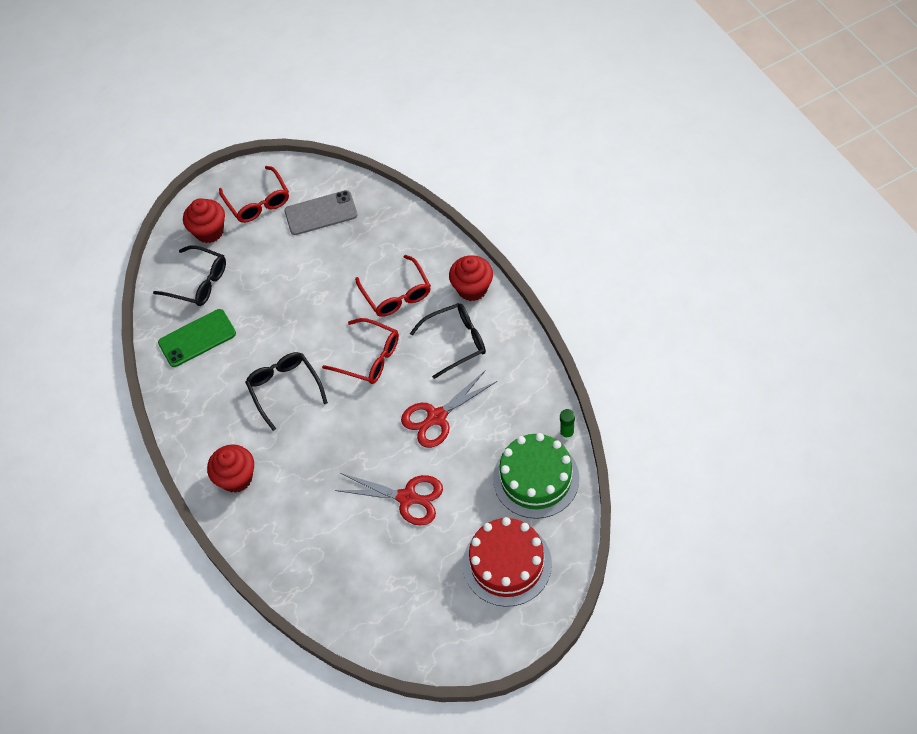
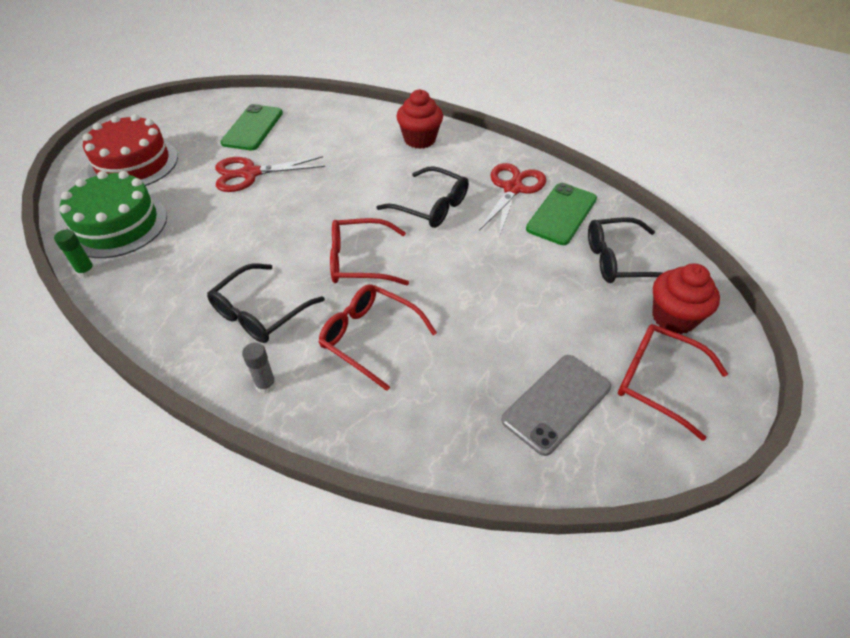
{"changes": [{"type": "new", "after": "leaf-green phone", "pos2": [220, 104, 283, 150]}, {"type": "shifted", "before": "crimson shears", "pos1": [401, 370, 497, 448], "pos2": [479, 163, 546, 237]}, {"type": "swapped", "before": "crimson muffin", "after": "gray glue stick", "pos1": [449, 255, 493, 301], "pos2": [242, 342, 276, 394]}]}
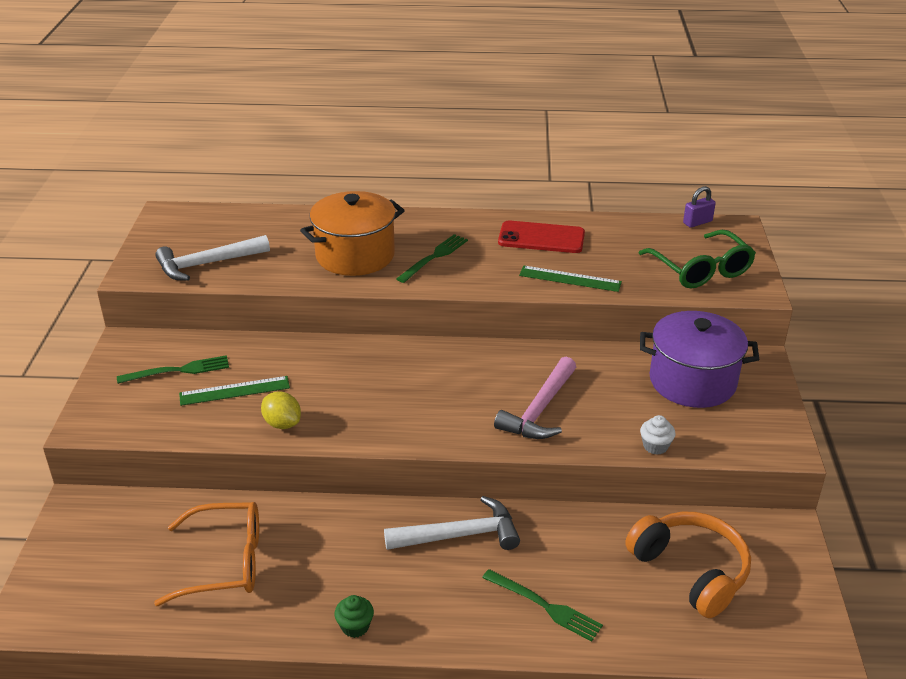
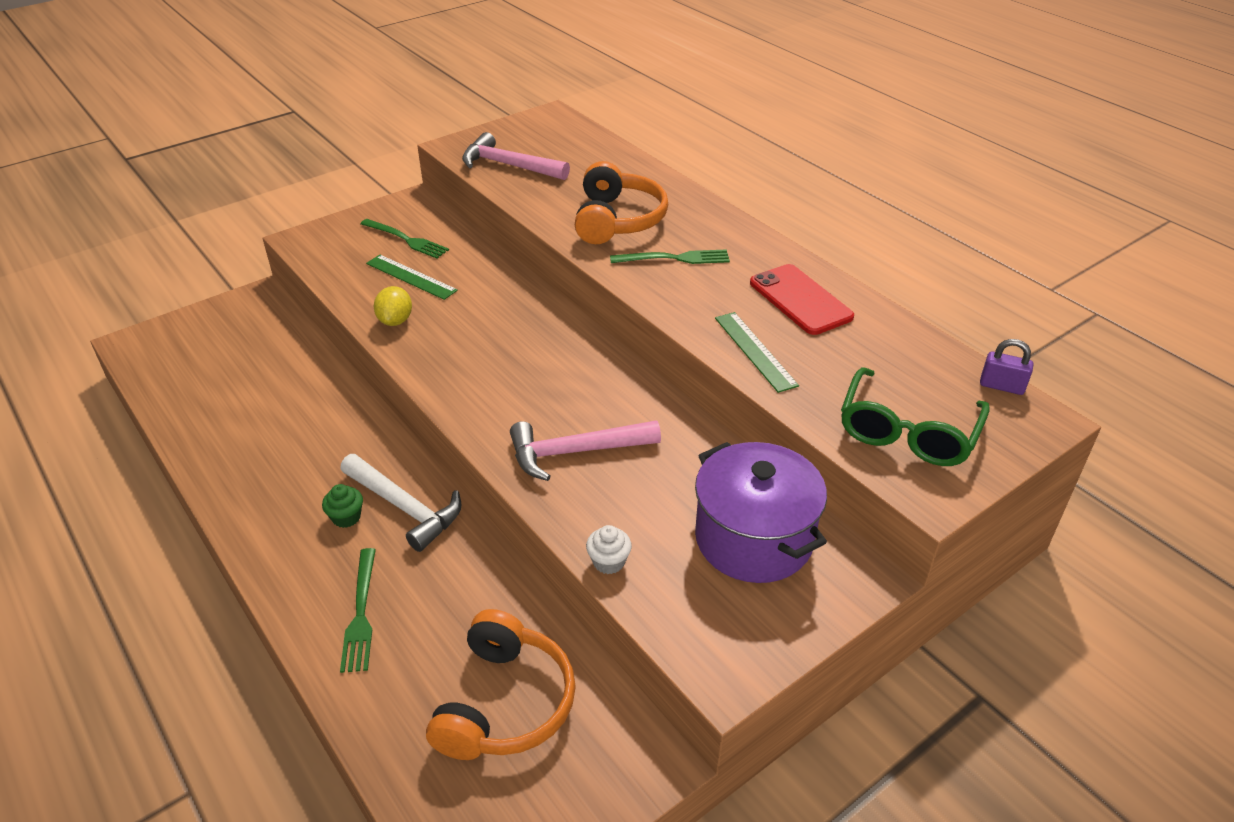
{"changes": [{"type": "gone", "before": "orange-coloured eyeglasses", "pos1": [154, 502, 259, 606]}, {"type": "shifted", "before": "leaf-green muffin", "pos1": [334, 595, 374, 638], "pos2": [322, 484, 363, 528]}, {"type": "swapped", "before": "orange-coloured cooking pot", "after": "orange-coloured headset", "pos1": [300, 191, 405, 276], "pos2": [575, 161, 668, 244]}, {"type": "repainted", "before": "snow-white hammer", "after": "rosy hammer", "pos1": [155, 235, 270, 281], "pos2": [462, 132, 570, 180]}]}
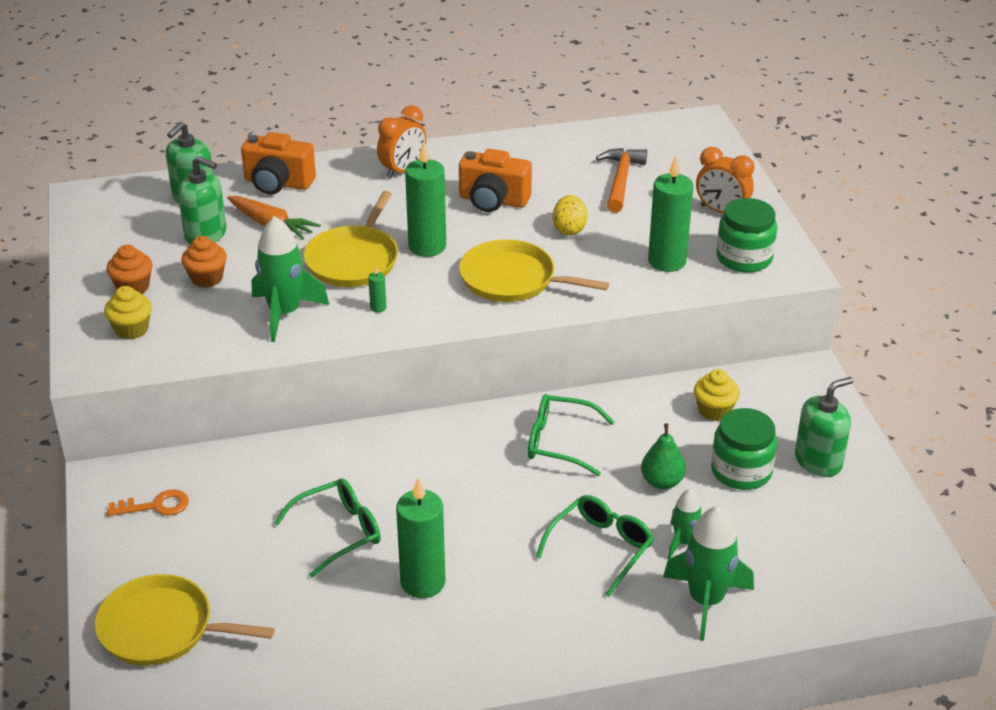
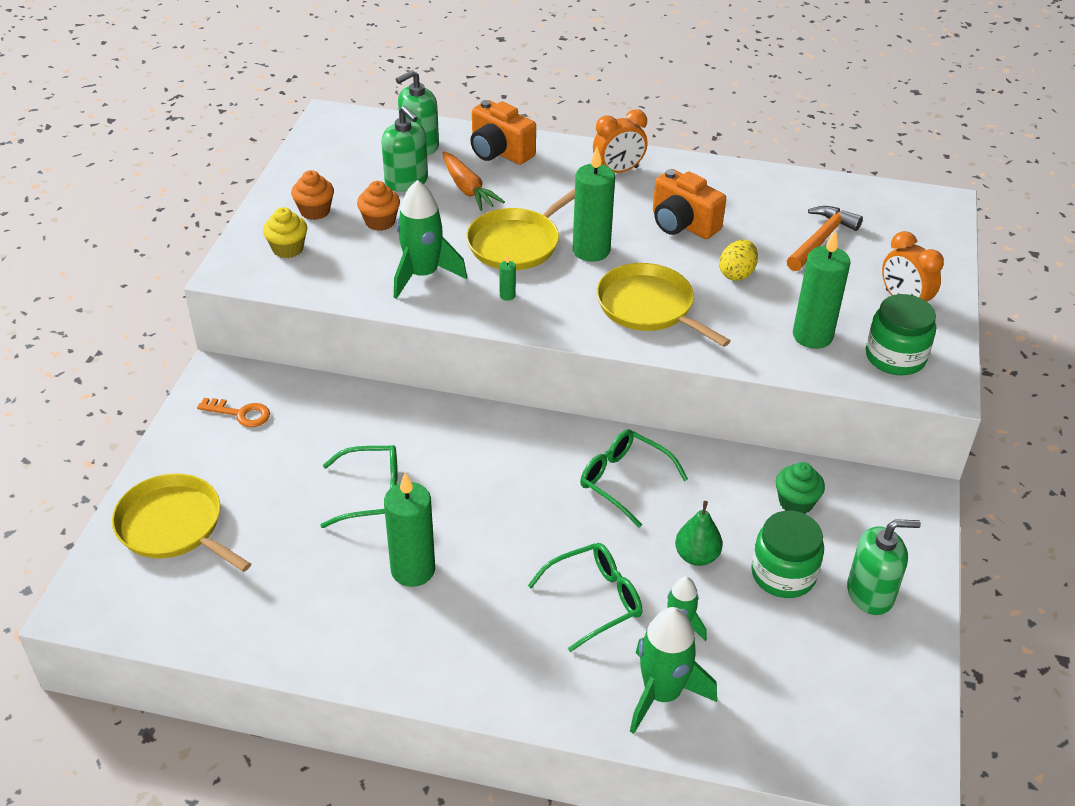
{"changes": [{"type": "repainted", "before": "bright yellow muffin", "after": "leaf-green muffin", "pos1": [694, 369, 740, 421], "pos2": [776, 462, 825, 514]}]}
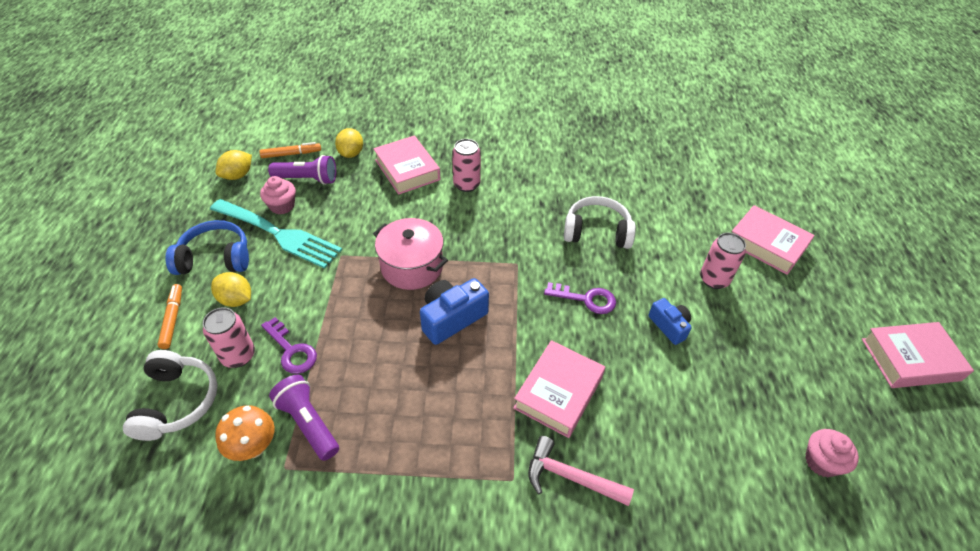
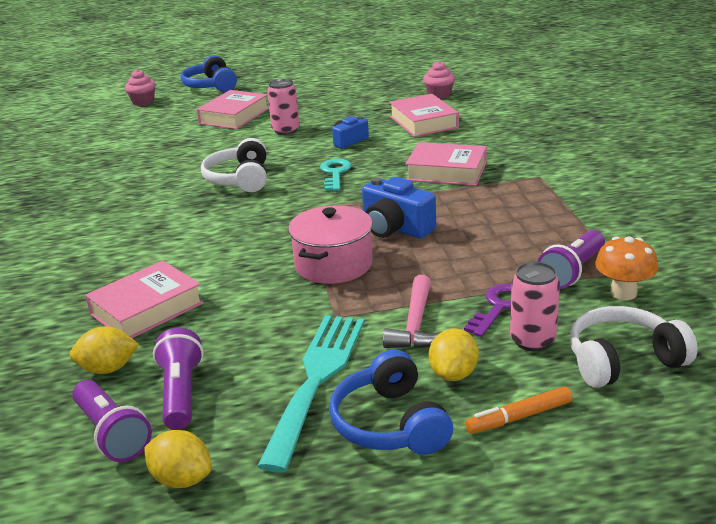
{"changes": [{"type": "gone", "before": "rosy can", "pos1": [452, 139, 481, 192]}, {"type": "new", "after": "cobalt headset", "pos2": [181, 55, 237, 92]}, {"type": "shifted", "before": "rosy muffin", "pos1": [260, 176, 296, 214], "pos2": [125, 69, 156, 106]}, {"type": "shifted", "before": "rosy hammer", "pos1": [528, 436, 634, 506], "pos2": [383, 275, 443, 349]}, {"type": "shifted", "before": "rosy book", "pos1": [862, 322, 974, 388], "pos2": [389, 94, 459, 137]}, {"type": "swapped", "before": "orange-coloured marker pen", "after": "royal purple torch", "pos1": [259, 142, 321, 158], "pos2": [72, 380, 152, 462]}, {"type": "repainted", "before": "royal purple key", "after": "turquoise key", "pos1": [544, 282, 616, 314], "pos2": [320, 159, 352, 191]}]}
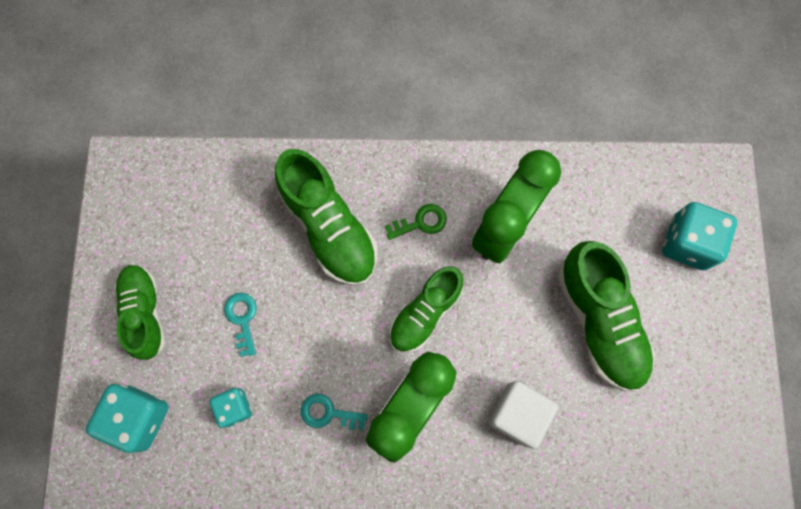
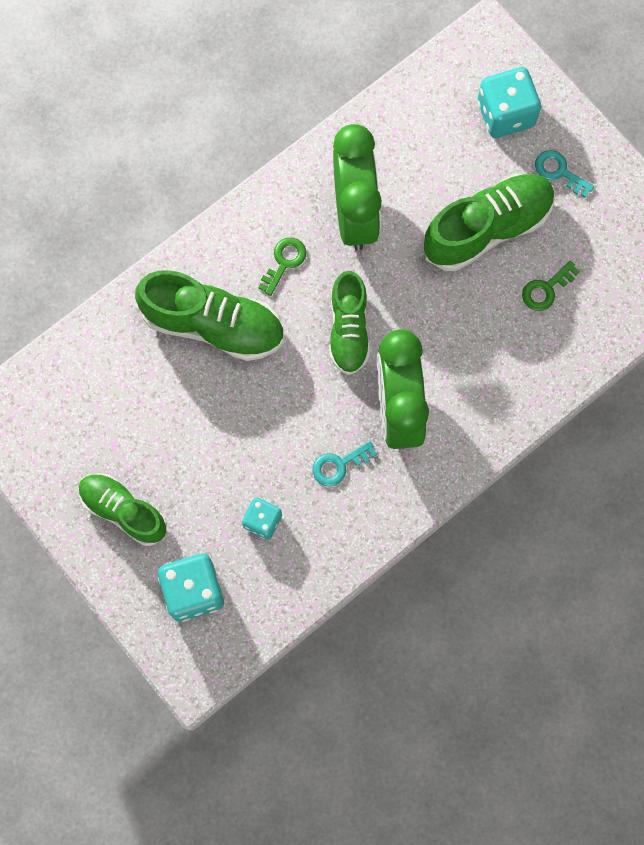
{"changes": [{"type": "gone", "before": "snow-white block", "pos1": [488, 381, 559, 449]}, {"type": "new", "after": "leaf-green key", "pos2": [522, 261, 580, 311]}, {"type": "shifted", "before": "turquoise key", "pos1": [224, 293, 257, 357], "pos2": [535, 150, 594, 198]}, {"type": "rotated", "before": "leaf-green sneaker", "pos1": [558, 241, 655, 392], "pos2": [423, 174, 555, 271], "turn": -60}]}
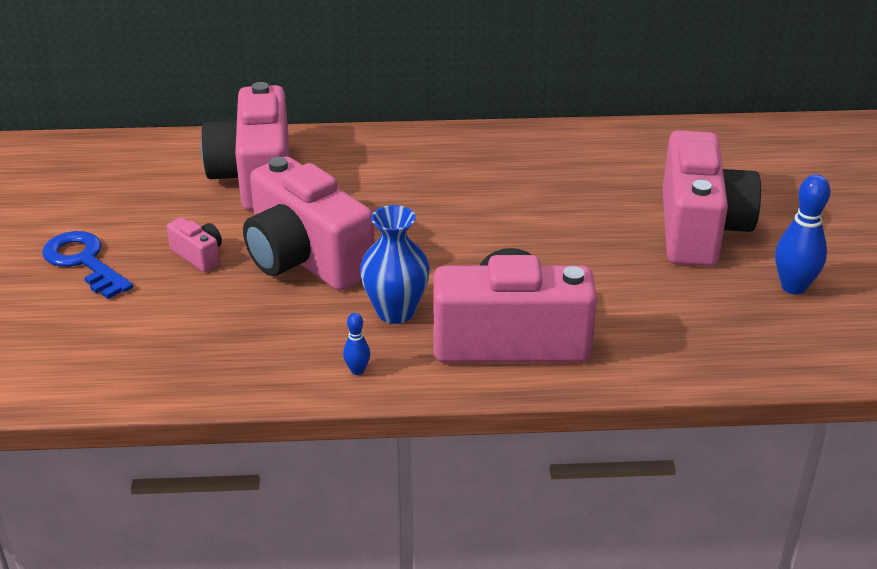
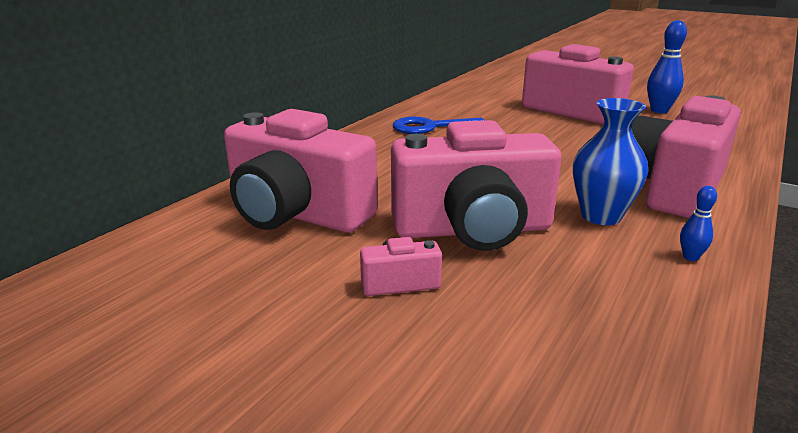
{"changes": [{"type": "shifted", "before": "cobalt key", "pos1": [42, 231, 133, 299], "pos2": [393, 117, 484, 134]}]}
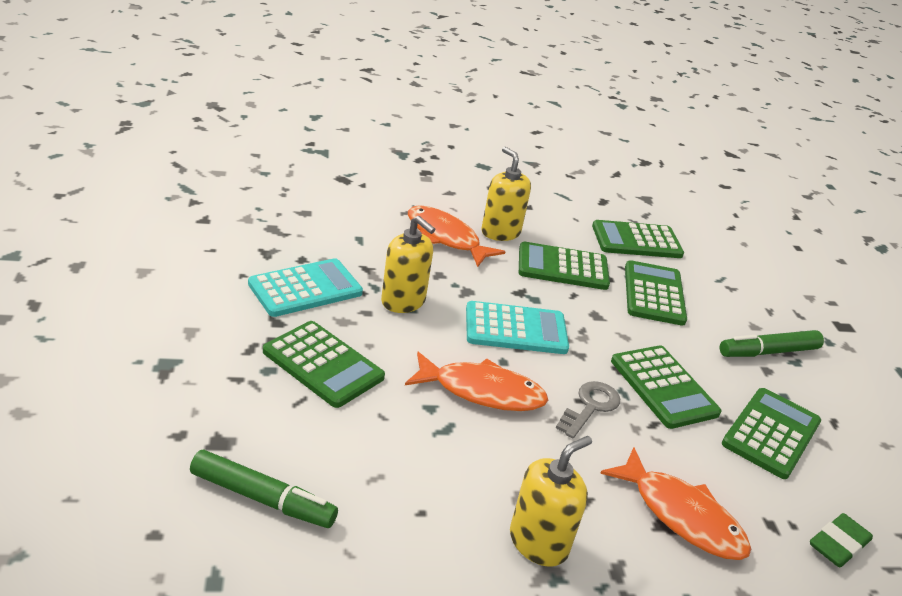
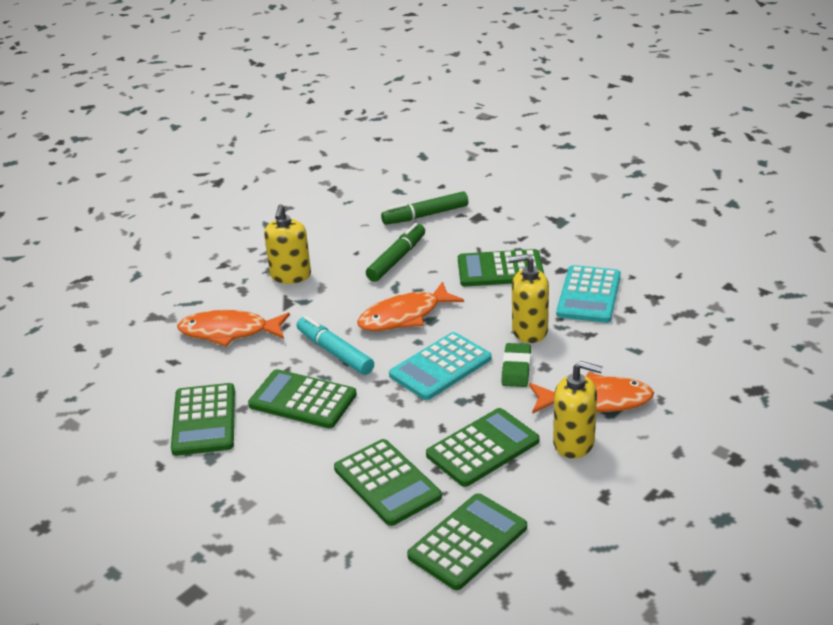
{"changes": [{"type": "shifted", "before": "leaf-green marker pen", "pos1": [720, 330, 824, 357], "pos2": [366, 223, 425, 282]}, {"type": "shifted", "before": "leaf-green eraser", "pos1": [810, 513, 873, 568], "pos2": [502, 343, 531, 387]}, {"type": "swapped", "before": "gray key", "after": "turquoise marker pen", "pos1": [556, 381, 620, 439], "pos2": [297, 316, 374, 375]}]}
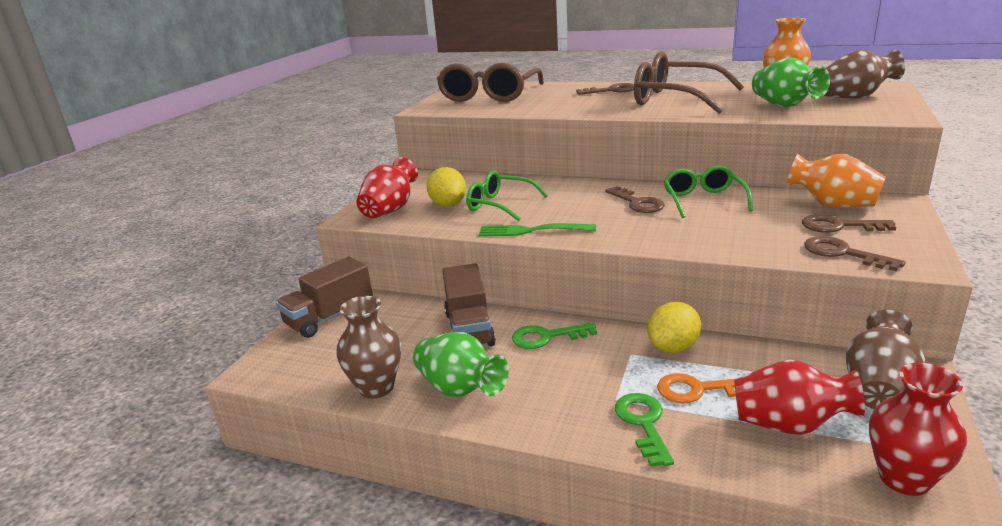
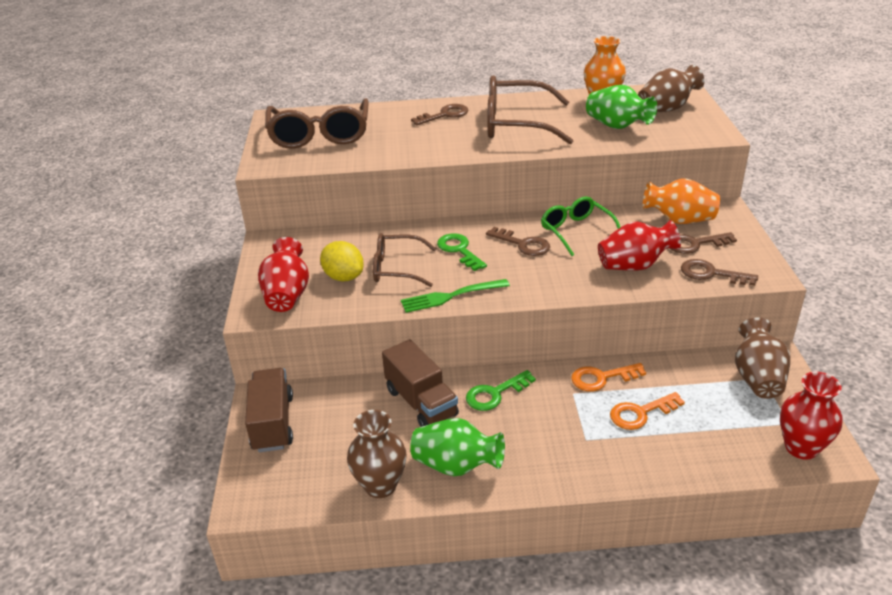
{"changes": [{"type": "shifted", "before": "leaf-green key", "pos1": [615, 393, 674, 467], "pos2": [437, 233, 487, 271]}, {"type": "shifted", "before": "crimson tall vase", "pos1": [734, 360, 865, 435], "pos2": [598, 220, 681, 271]}, {"type": "swapped", "before": "bright yellow citrus fruit", "after": "orange-coloured key", "pos1": [647, 302, 701, 353], "pos2": [571, 363, 646, 391]}, {"type": "repainted", "before": "leaf-green eyeglasses", "after": "dark brown eyeglasses", "pos1": [466, 170, 548, 221], "pos2": [373, 233, 436, 287]}, {"type": "rotated", "before": "dark brown toy truck", "pos1": [276, 257, 373, 338], "pos2": [245, 368, 293, 452], "turn": 150}]}
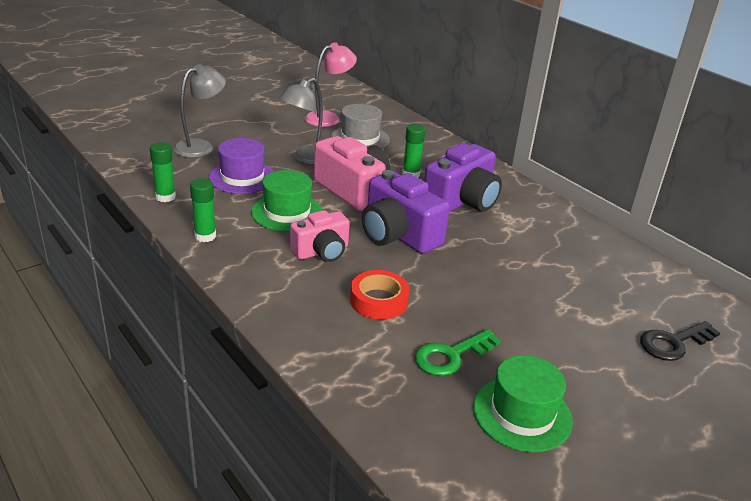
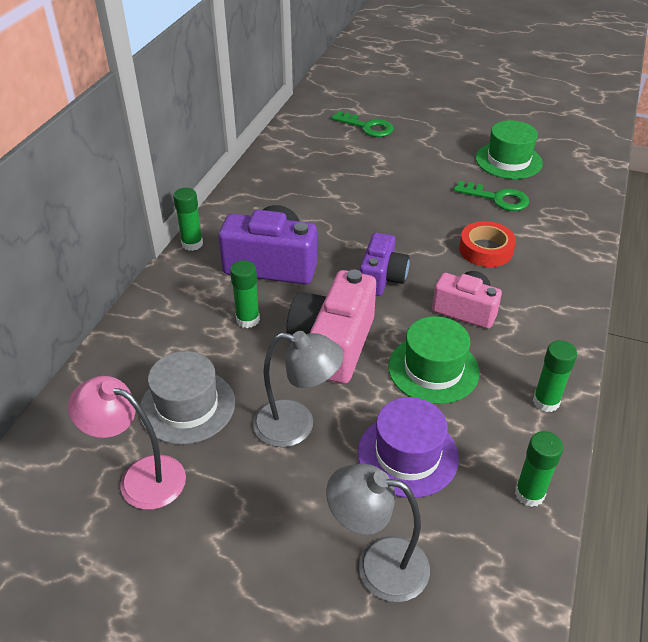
{"changes": [{"type": "new", "after": "leaf-green glue stick", "pos2": [173, 188, 203, 251]}, {"type": "repainted", "before": "jet-black key", "after": "leaf-green key", "pos1": [640, 321, 720, 361], "pos2": [331, 111, 394, 137]}, {"type": "scaled", "before": "royal purple compact camera", "pos1": [362, 170, 450, 254], "pos2": [360, 233, 410, 296], "scale": 0.64}]}
